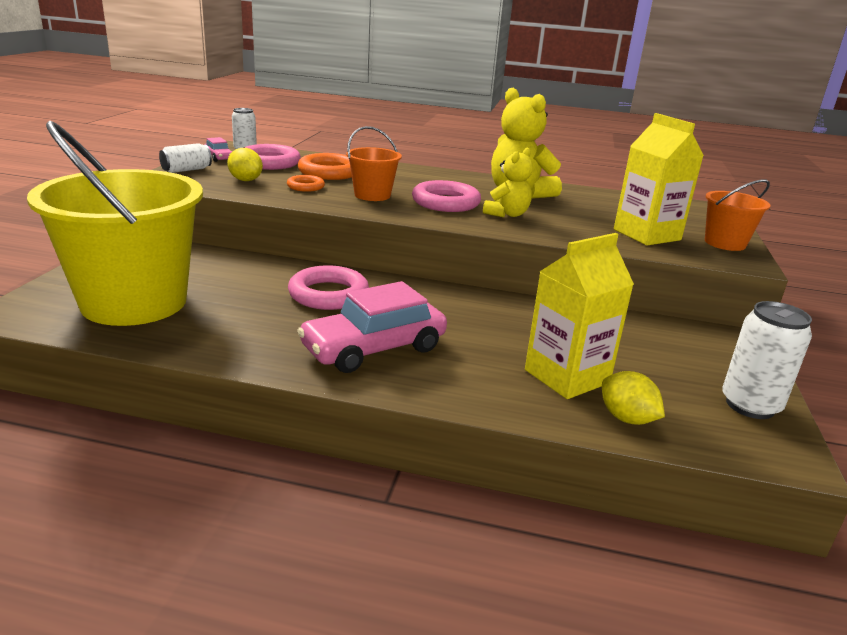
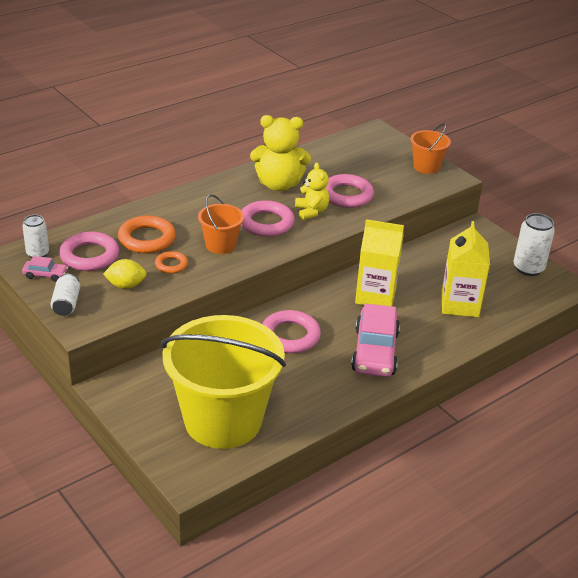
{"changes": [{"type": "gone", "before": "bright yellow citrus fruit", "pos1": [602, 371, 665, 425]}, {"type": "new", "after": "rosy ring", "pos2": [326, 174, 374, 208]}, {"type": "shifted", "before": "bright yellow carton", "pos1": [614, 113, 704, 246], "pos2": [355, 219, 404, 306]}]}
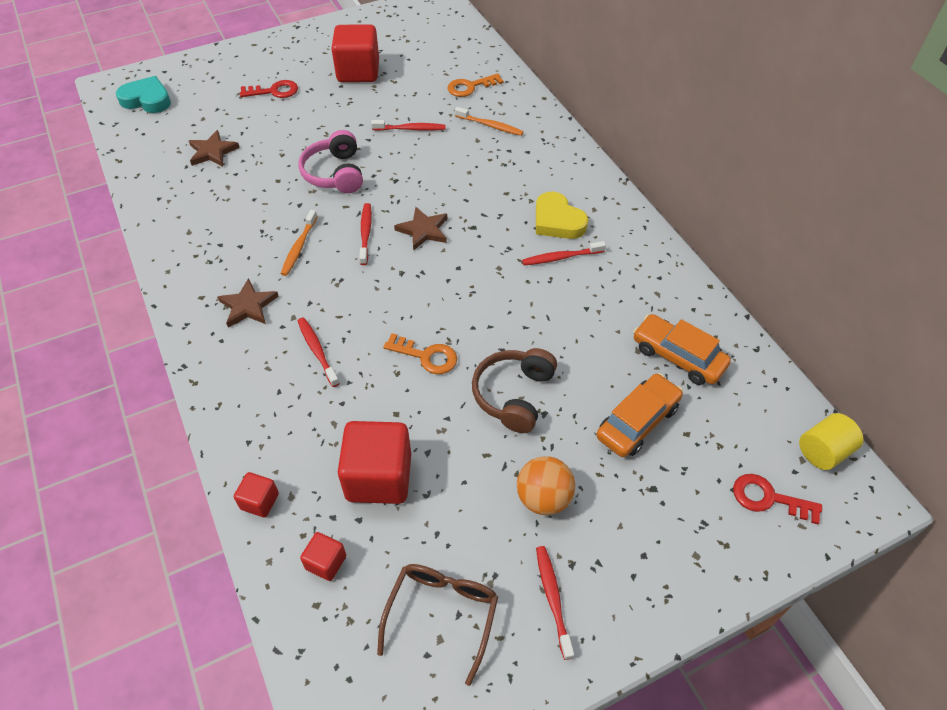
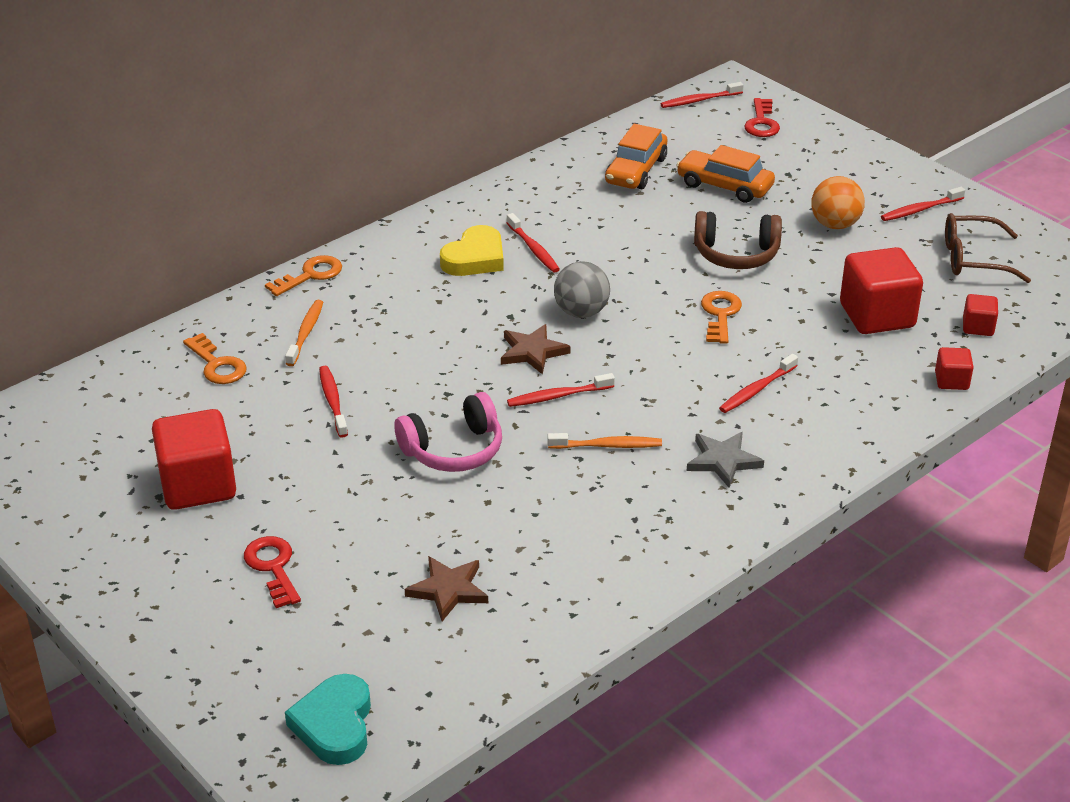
{"changes": [{"type": "new", "after": "orange-coloured key", "pos2": [265, 255, 342, 296]}, {"type": "new", "after": "gray ball", "pos2": [554, 261, 610, 318]}, {"type": "swapped", "before": "bright yellow solid cylinder", "after": "crimson tooth brush", "pos1": [799, 413, 864, 470], "pos2": [660, 82, 744, 108]}, {"type": "repainted", "before": "dark brown five-pointed star", "after": "gray five-pointed star", "pos1": [217, 278, 279, 328], "pos2": [687, 432, 764, 488]}]}
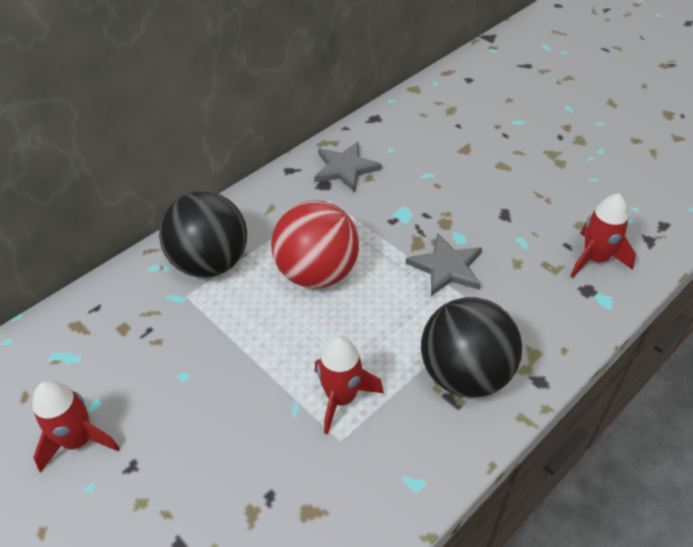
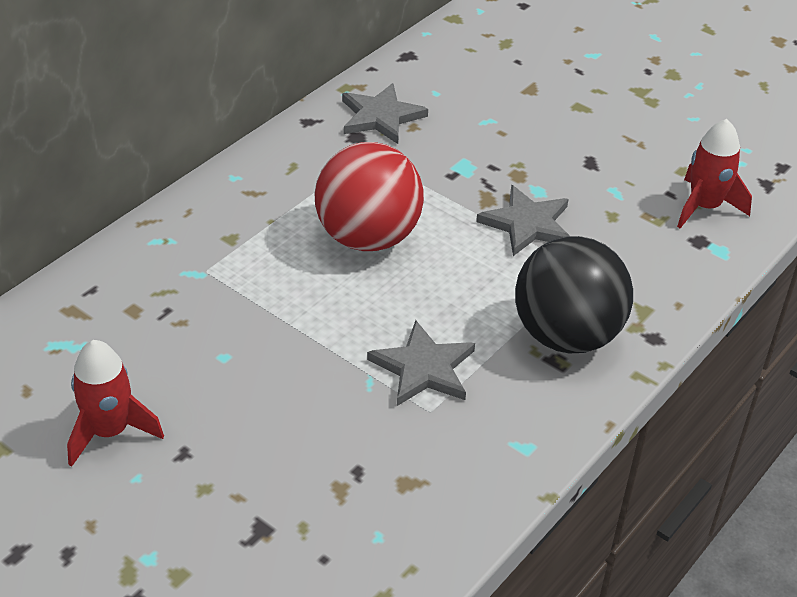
{"changes": [{"type": "gone", "before": "jet-black ball", "pos1": [159, 191, 247, 278]}, {"type": "swapped", "before": "crimson rocket", "after": "gray five-pointed star", "pos1": [315, 336, 384, 435], "pos2": [367, 320, 475, 406]}]}
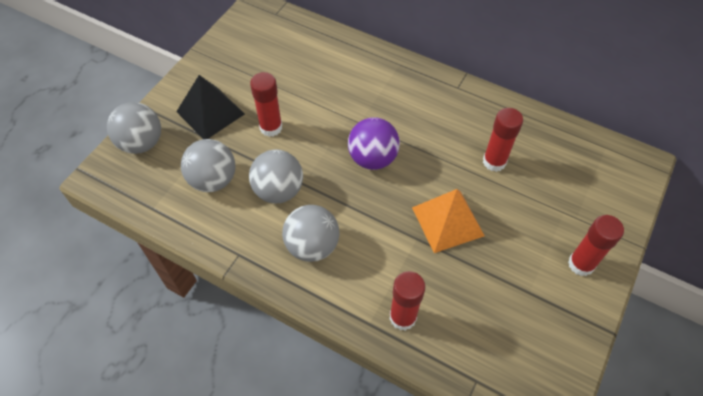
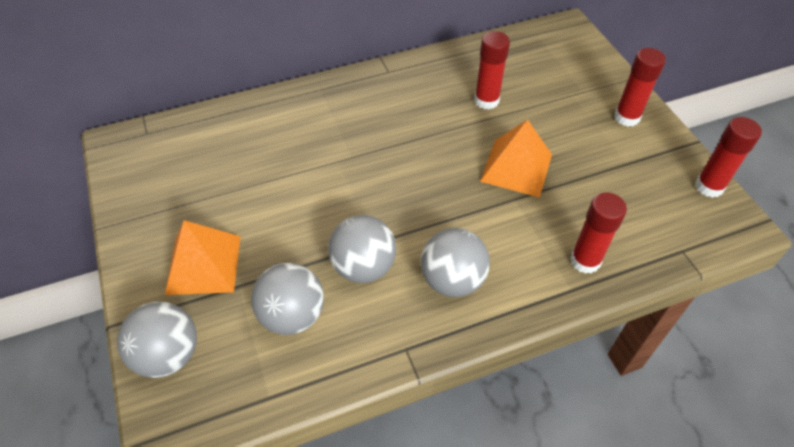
{"changes": [{"type": "gone", "before": "royal purple ball", "pos1": [348, 117, 400, 170]}, {"type": "shifted", "before": "crimson glue stick", "pos1": [250, 72, 282, 137], "pos2": [695, 117, 762, 198]}, {"type": "repainted", "before": "jet-black pyramid shape", "after": "orange-coloured pyramid shape", "pos1": [176, 75, 245, 139], "pos2": [165, 220, 241, 295]}]}
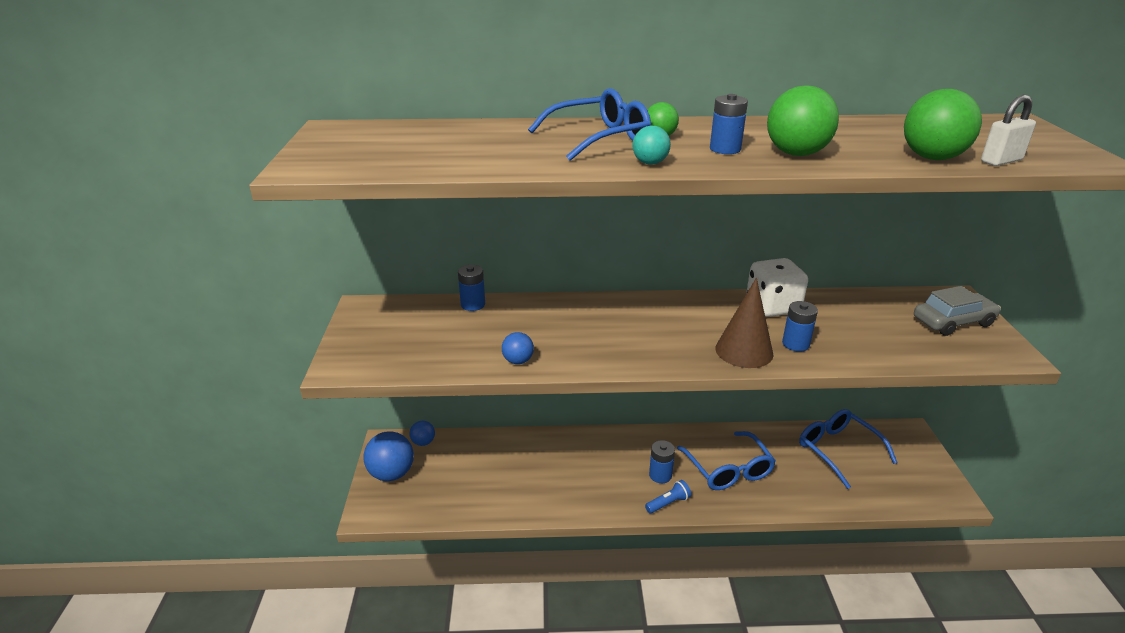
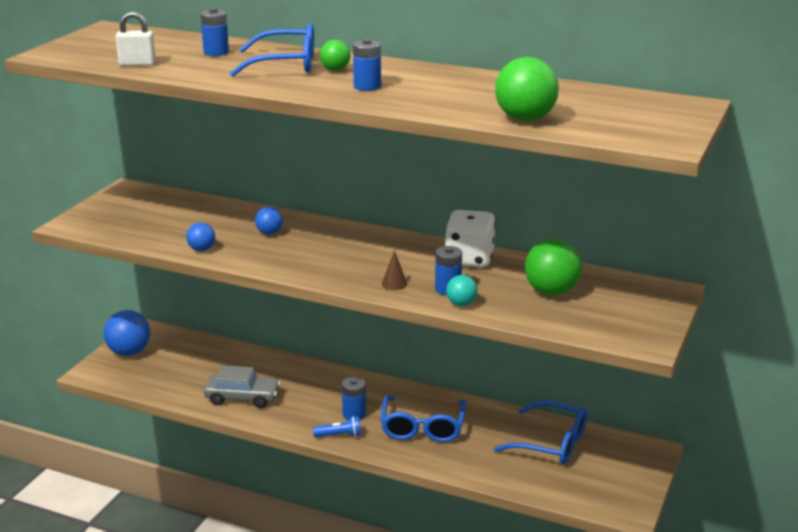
{"changes": [{"type": "shifted", "before": "cobalt ball", "pos1": [409, 421, 435, 446], "pos2": [255, 207, 283, 235]}, {"type": "shifted", "before": "cobalt battery", "pos1": [458, 265, 485, 311], "pos2": [200, 8, 229, 56]}, {"type": "shifted", "before": "turquoise ball", "pos1": [632, 126, 671, 165], "pos2": [446, 275, 478, 306]}, {"type": "shifted", "before": "leaf-green ball", "pos1": [767, 85, 839, 156], "pos2": [525, 239, 582, 295]}, {"type": "shifted", "before": "gray car", "pos1": [914, 286, 1001, 336], "pos2": [204, 365, 281, 408]}, {"type": "shifted", "before": "snow-white padlock", "pos1": [981, 95, 1036, 166], "pos2": [115, 12, 156, 66]}, {"type": "rotated", "before": "cobalt eyeglasses", "pos1": [799, 409, 898, 489], "pos2": [494, 400, 588, 464], "turn": 120}, {"type": "scaled", "before": "dark brown cone", "pos1": [715, 278, 774, 368], "pos2": [382, 250, 407, 290], "scale": 0.47}]}
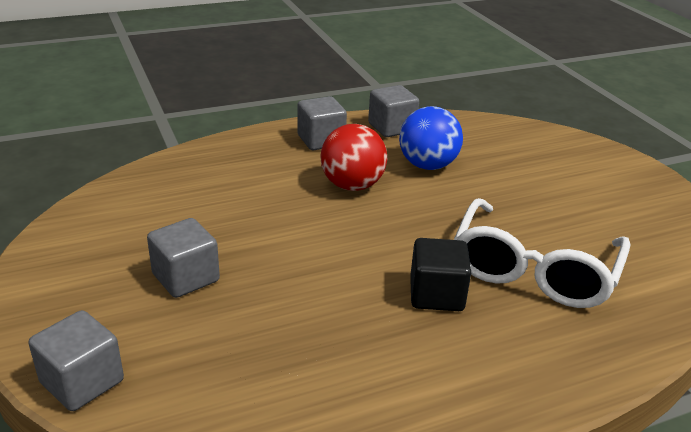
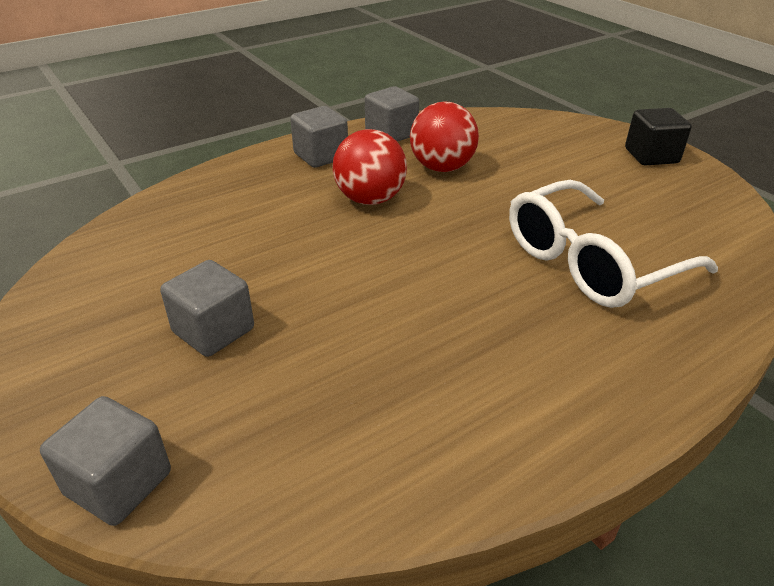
{"changes": [{"type": "shifted", "before": "jet-black block", "pos1": [410, 238, 471, 311], "pos2": [625, 108, 692, 166]}, {"type": "repainted", "before": "cobalt ball", "after": "crimson ball", "pos1": [399, 106, 463, 170], "pos2": [410, 101, 479, 172]}, {"type": "rotated", "before": "snow-white eyeglasses", "pos1": [454, 198, 631, 308], "pos2": [509, 180, 718, 308], "turn": 45}]}
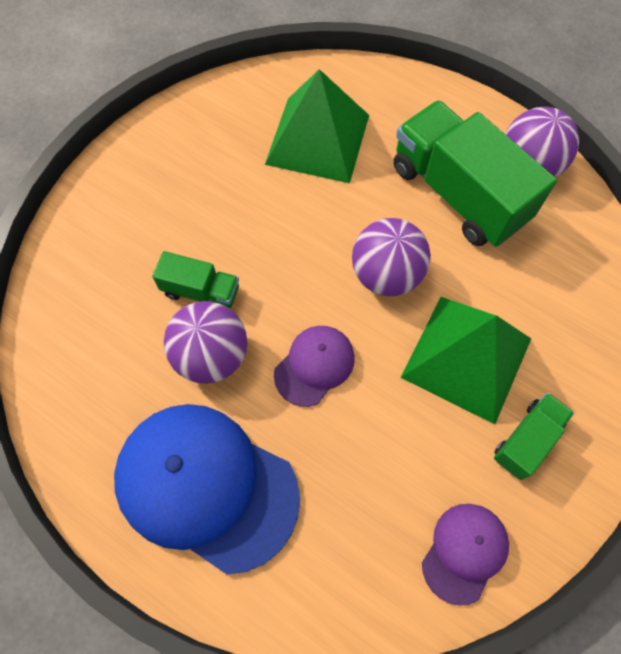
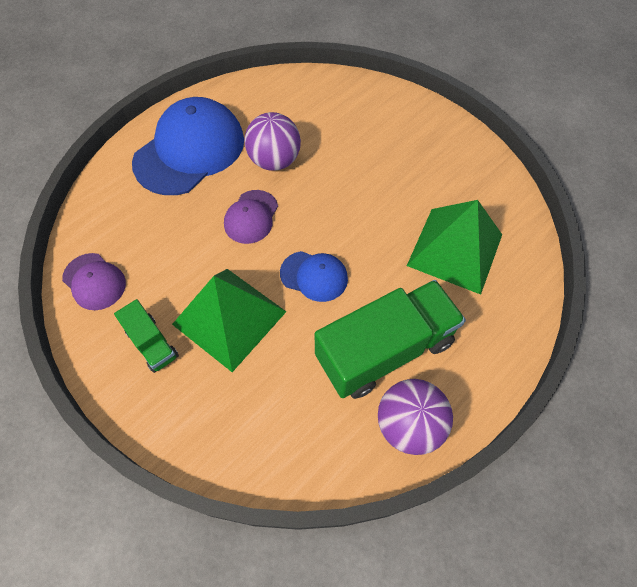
{"changes": [{"type": "gone", "before": "leaf-green toy truck", "pos1": [152, 251, 239, 308]}, {"type": "swapped", "before": "royal purple ball", "after": "cobalt cap", "pos1": [352, 218, 431, 296], "pos2": [280, 251, 348, 302]}, {"type": "rotated", "before": "royal purple cap", "pos1": [274, 326, 355, 407], "pos2": [224, 190, 278, 244], "turn": 60}]}
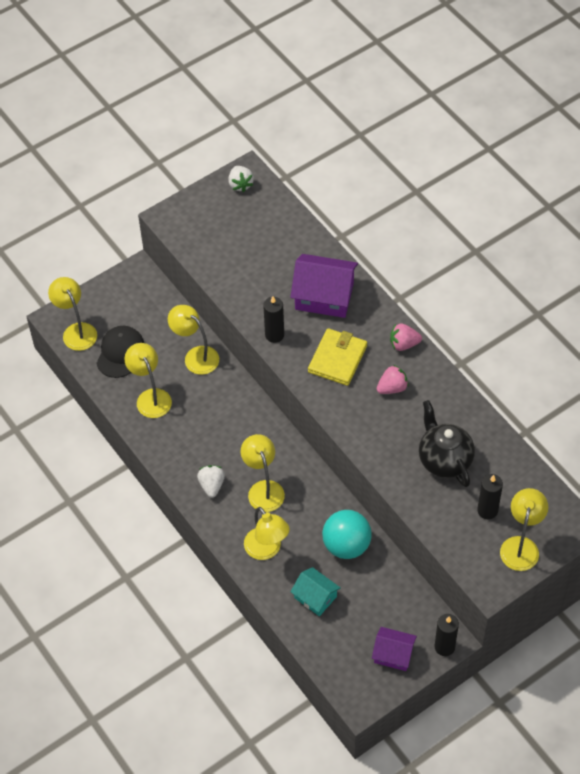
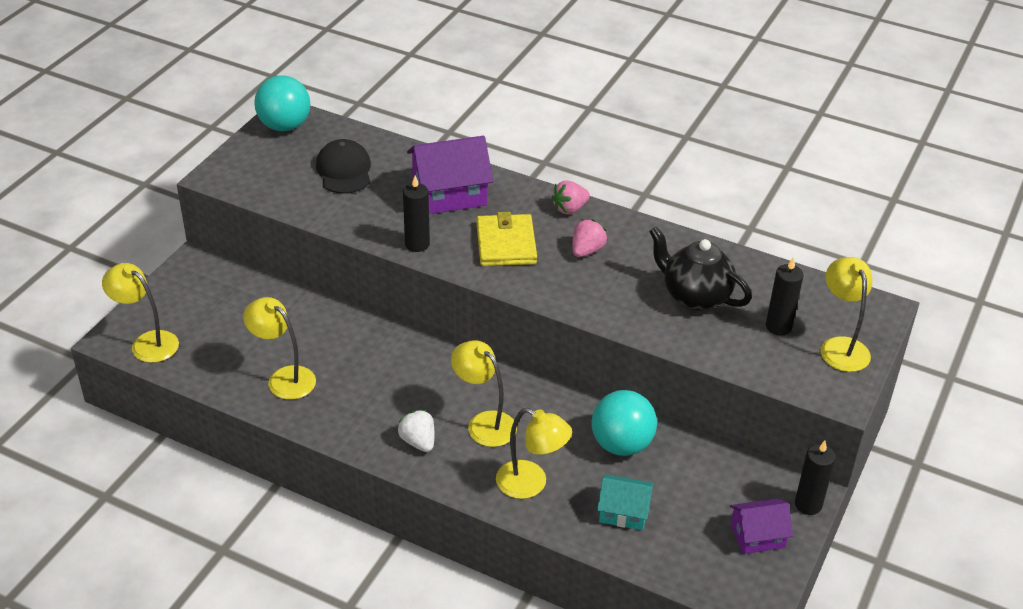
{"changes": [{"type": "gone", "before": "bright yellow lamp", "pos1": [168, 305, 219, 375]}, {"type": "shifted", "before": "jet-black cap", "pos1": [96, 326, 144, 378], "pos2": [316, 139, 371, 194]}, {"type": "swapped", "before": "snow-white toy strawberry", "after": "turquoise ball", "pos1": [228, 166, 254, 192], "pos2": [254, 76, 310, 131]}]}
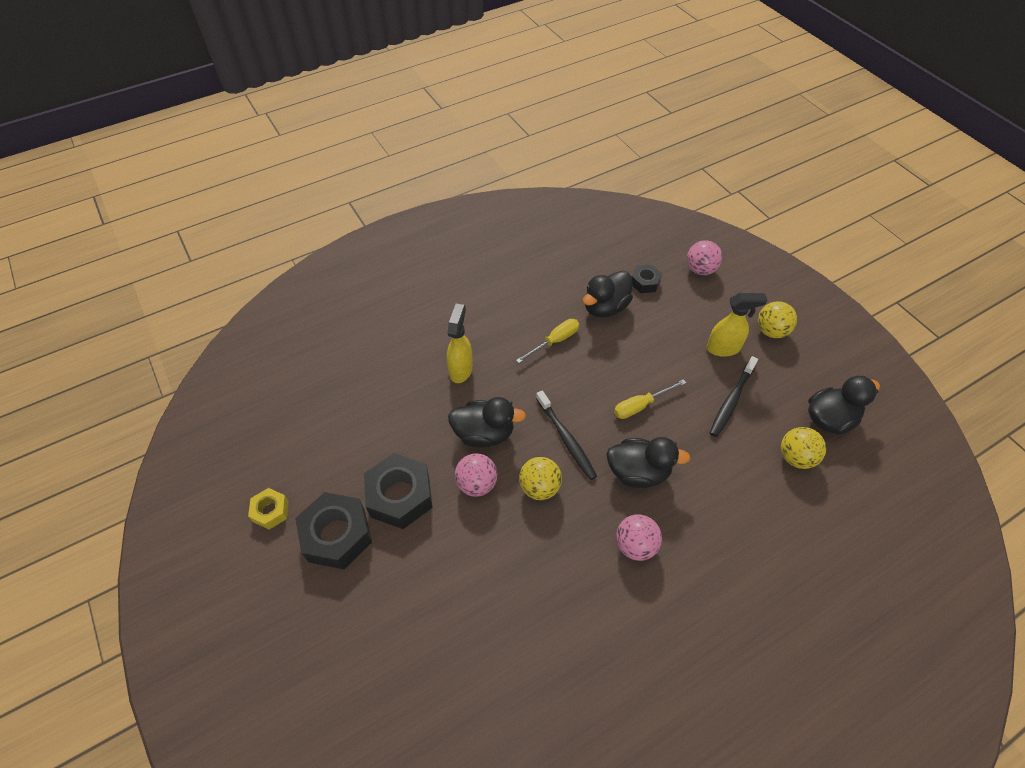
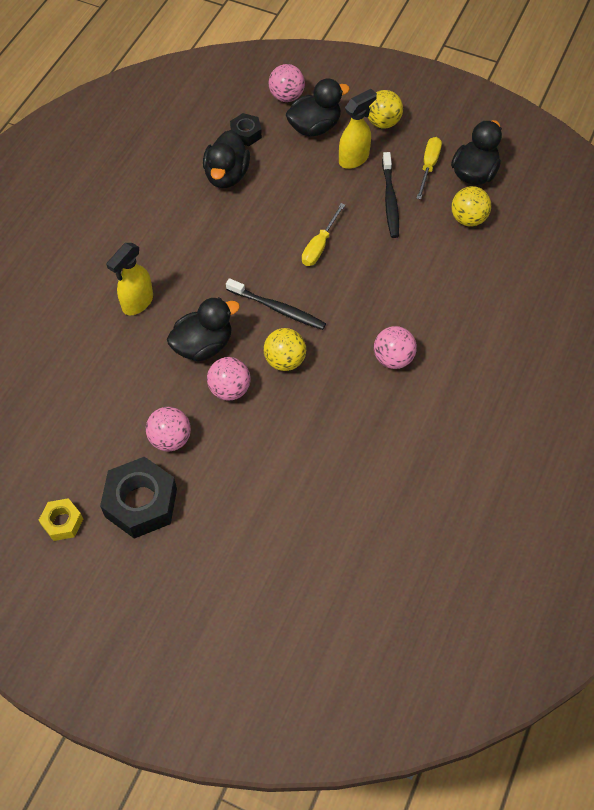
{"changes": [{"type": "shifted", "before": "bright yellow hand screwdriver", "pos1": [516, 319, 579, 363], "pos2": [416, 137, 442, 200]}, {"type": "shifted", "before": "jet-black toy duck", "pos1": [606, 437, 690, 488], "pos2": [285, 78, 350, 136]}, {"type": "swapped", "before": "jet-black hex nut", "after": "rosy ball", "pos1": [364, 453, 433, 529], "pos2": [146, 407, 191, 452]}, {"type": "rotated", "before": "bright yellow spray cleaner", "pos1": [447, 304, 473, 383], "pos2": [106, 243, 153, 316], "turn": -120}]}
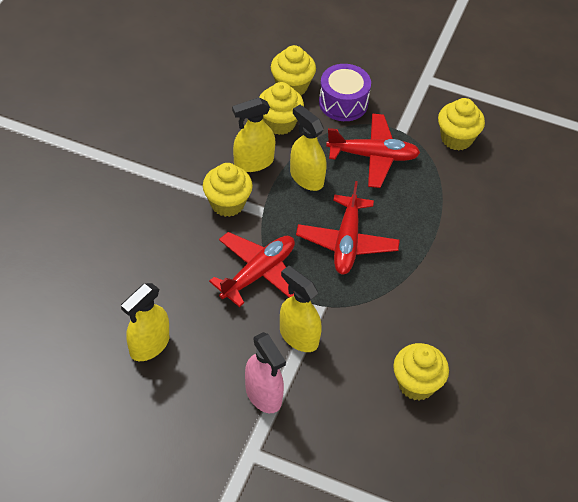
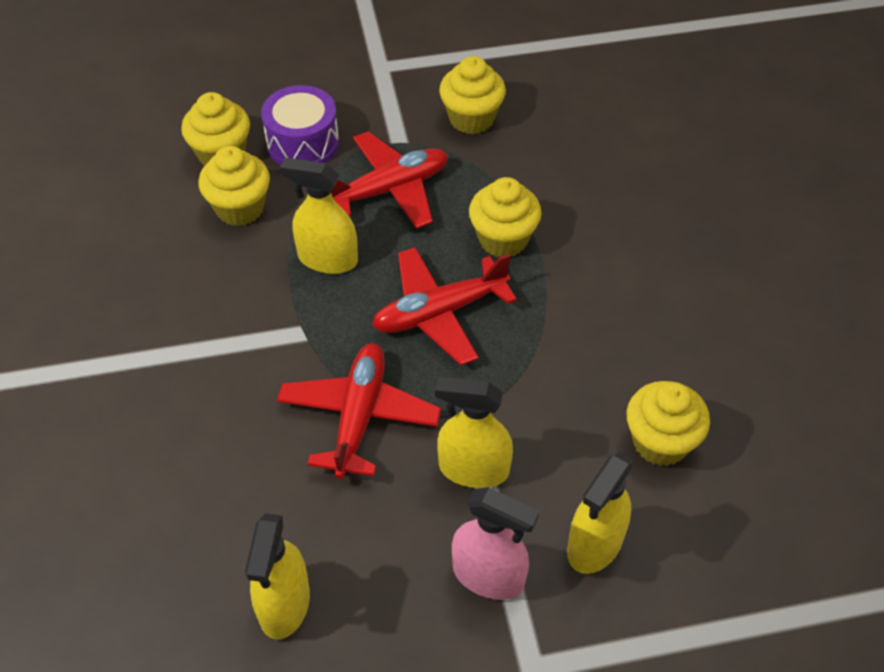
{"changes": [{"type": "shifted", "before": "bright yellow muffin", "pos1": [203, 163, 253, 217], "pos2": [469, 177, 542, 257]}, {"type": "shifted", "before": "bright yellow spray cleaner", "pos1": [232, 97, 276, 172], "pos2": [567, 452, 634, 574]}, {"type": "rotated", "before": "crimson plane", "pos1": [296, 181, 400, 274], "pos2": [372, 247, 517, 365], "turn": 90}]}
